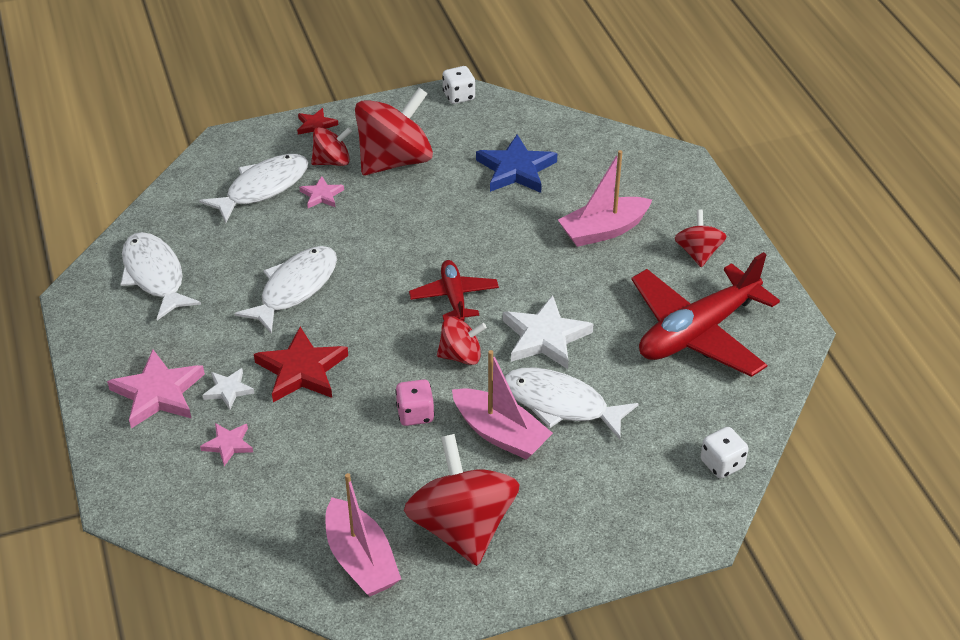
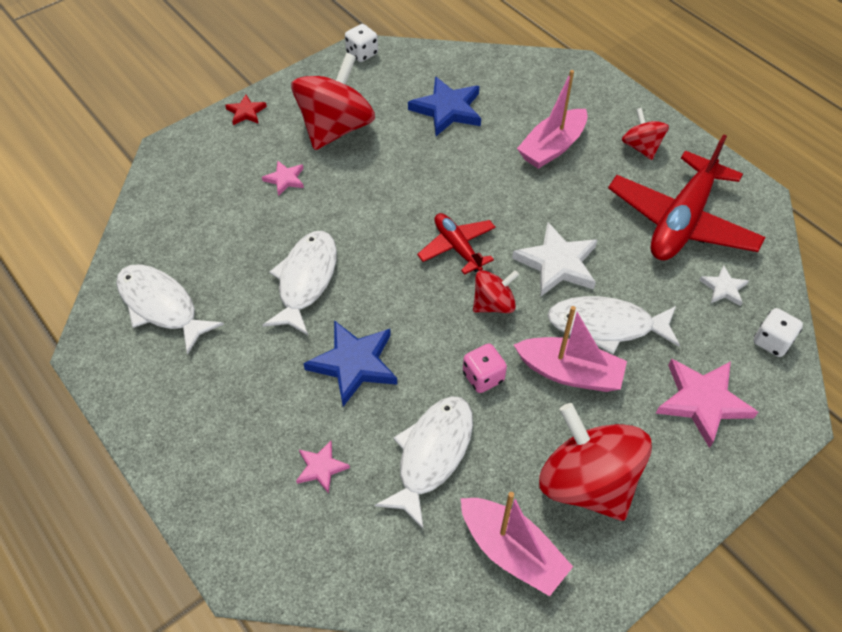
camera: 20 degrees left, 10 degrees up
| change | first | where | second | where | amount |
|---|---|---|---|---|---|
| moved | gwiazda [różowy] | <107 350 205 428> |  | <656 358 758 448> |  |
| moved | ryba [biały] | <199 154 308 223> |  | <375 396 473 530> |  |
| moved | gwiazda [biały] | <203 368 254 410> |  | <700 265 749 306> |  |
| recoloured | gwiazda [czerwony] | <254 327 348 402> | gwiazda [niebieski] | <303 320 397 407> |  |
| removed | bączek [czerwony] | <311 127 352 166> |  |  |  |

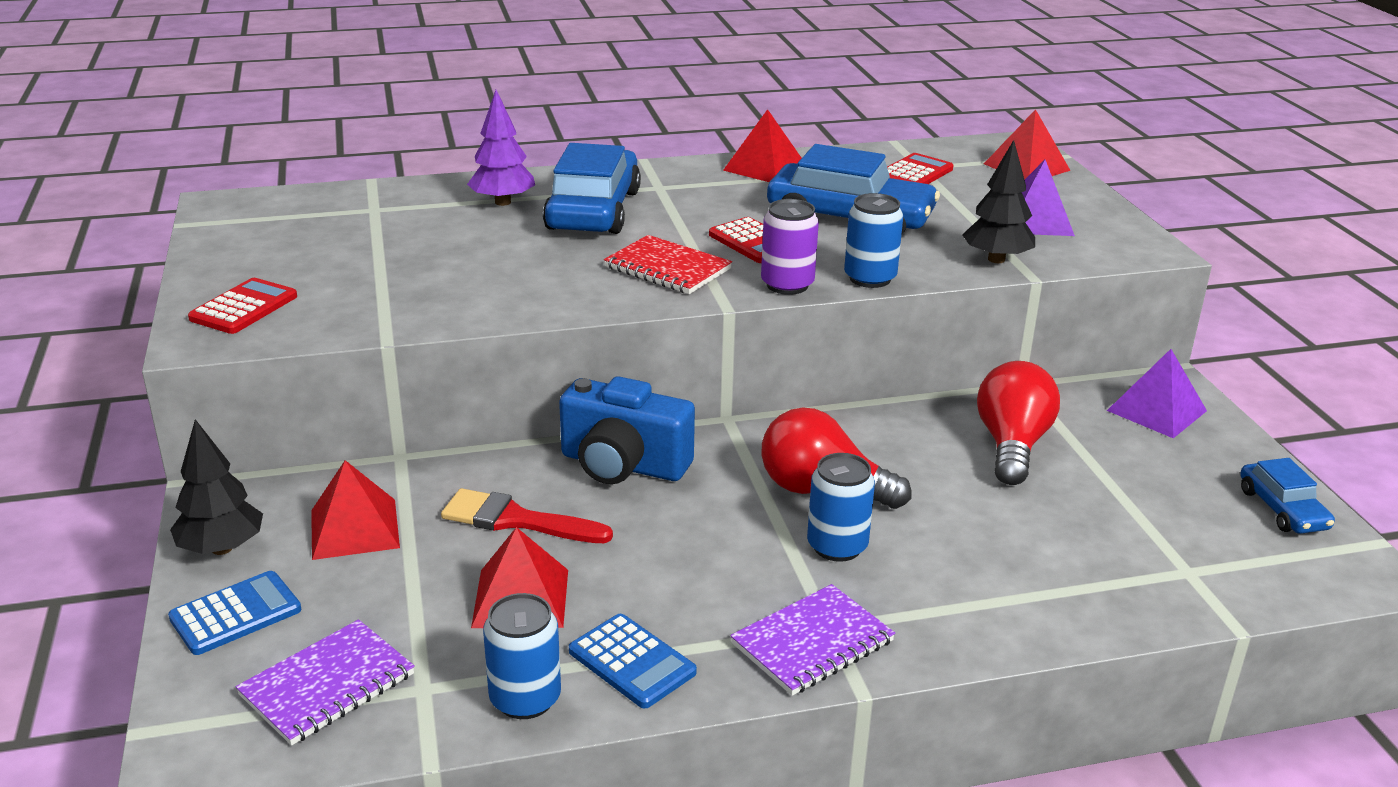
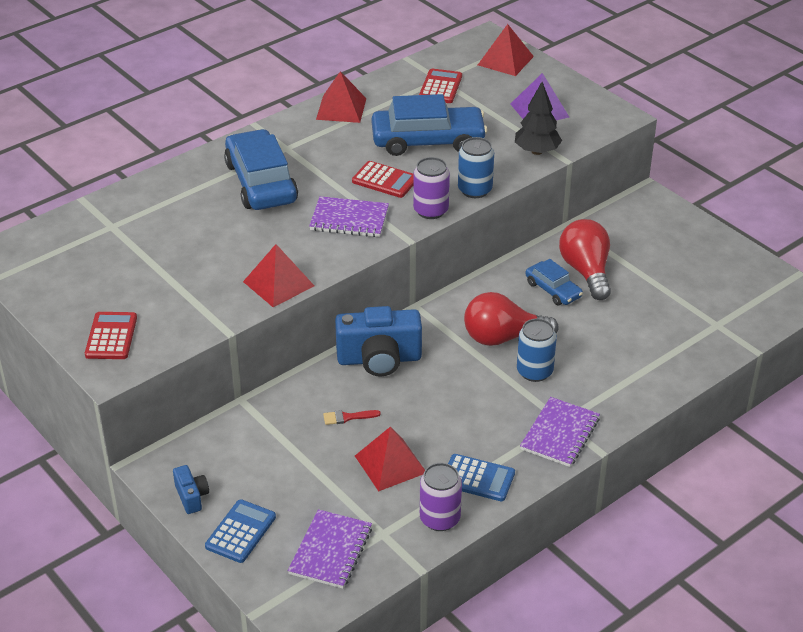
camera: 25 degrees left, 10 degrees up
| change | first | where | second | where | amount |
|---|---|---|---|---|---|
| replaced | drzewko [czarny] | <170 419 263 555> | aparat fotograficzny [niebieski] | <173 465 209 514> |  |
| moved | piramida [czerwony] | <311 460 400 560> |  | <243 244 314 307> |  |
| resized | pędzel [czerwony] | <441 488 613 543> |  | <323 410 381 425> | x0.52 |
| removed | drzewko [fioletowy] | <467 90 535 206> |  |  |  |
| recoloured | puszka [niebieski] | <483 593 561 719> | puszka [fioletowy] | <420 463 462 531> |  |
| recoloured | zeszyt [czerwony] | <604 235 732 294> | zeszyt [fioletowy] | <309 196 389 237> |  |
| removed | piramida [fioletowy] | <1107 349 1207 438> |  |  |  |
| moved | samochód [niebieski] | <1240 458 1335 534> |  | <525 259 583 305> |  |

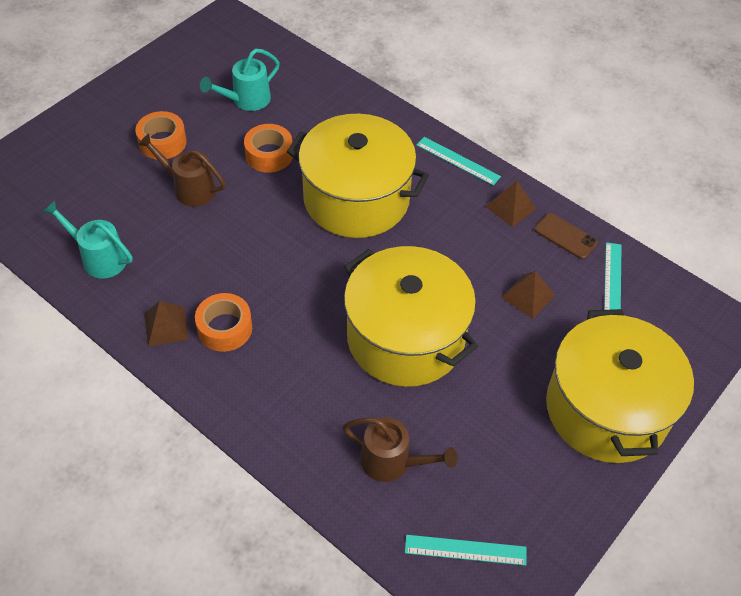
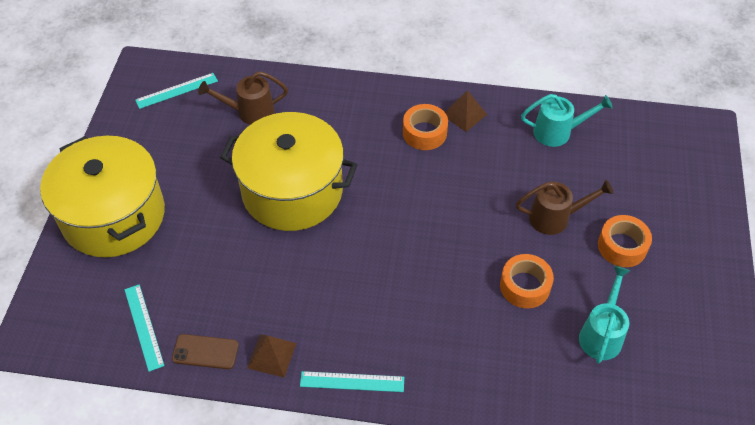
camera: 150 degrees right, 0 degrees up
| change | first | where | second | where | amount |
|---|---|---|---|---|---|
| removed | garnek [żółty] | <287 114 429 238> |  |  |  |
| removed | piramida [brązowy] | <501 271 555 319> |  |  |  |

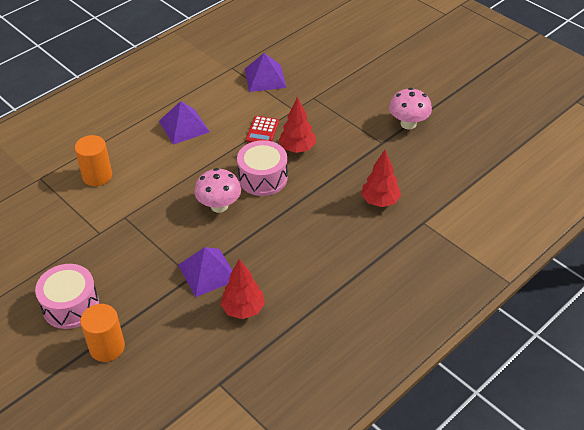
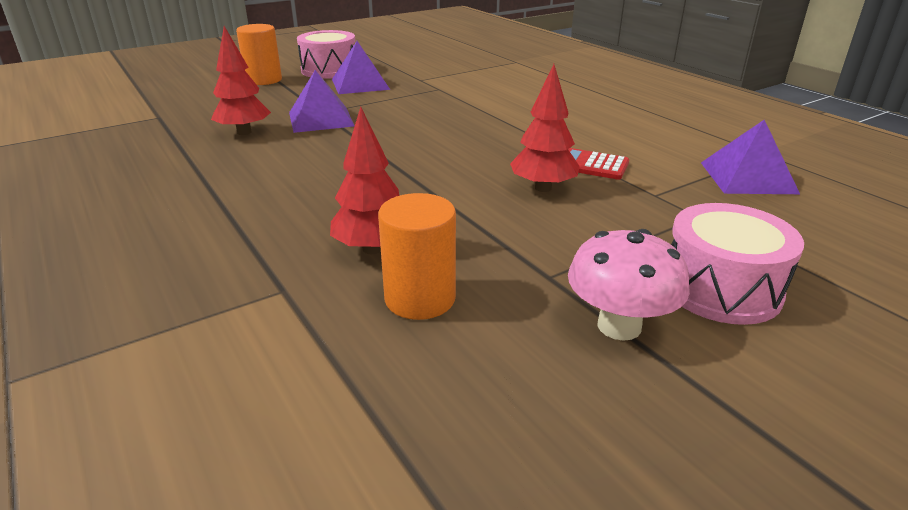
camera: 100 degrees right, 15 degrees down
| change | first | where | second | where | amount |
|---|---|---|---|---|---|
| moved | walec [pomarańczowy] | <75 135 112 186> |  | <378 193 456 320> |  |
| moved | piramida [fioletowy] | <159 101 210 145> |  | <332 41 390 94> |  |
| removed | grzyb [różowy] | <195 168 241 213> |  |  |  |
| moved | bęben [różowy] | <237 140 288 196> |  | <671 203 804 325> |  |

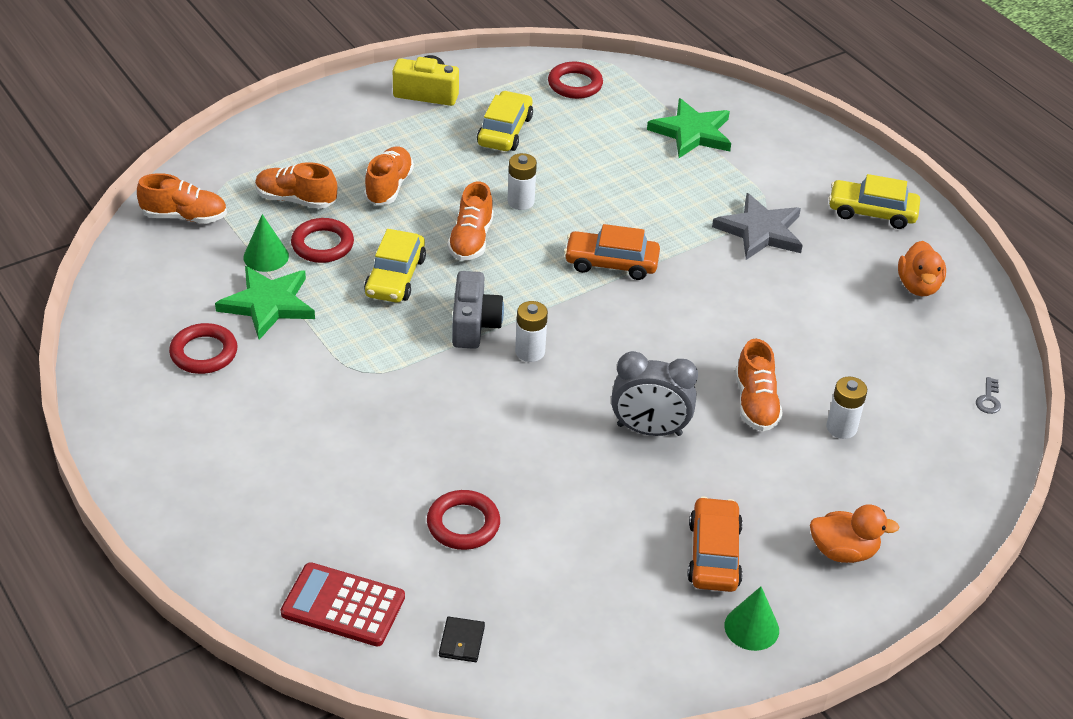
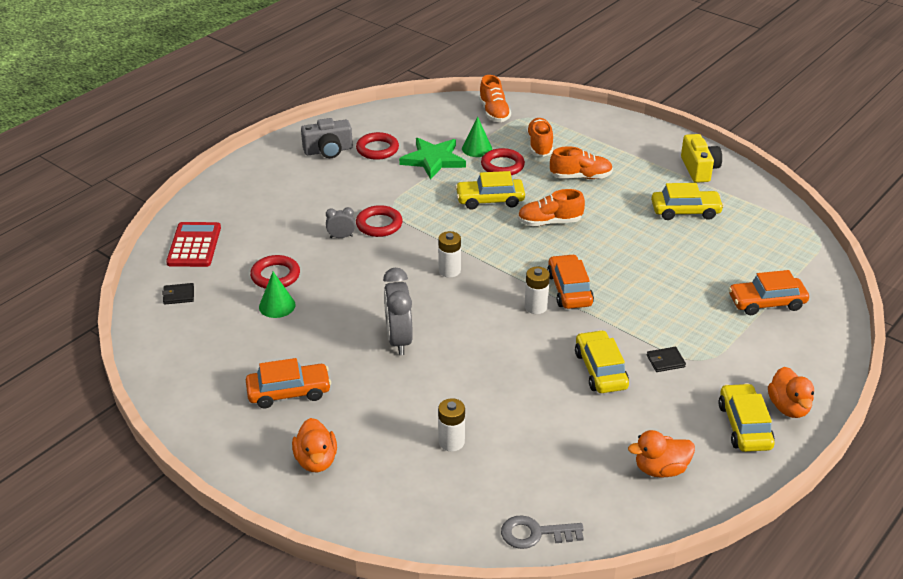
camera: 75 degrees right, 5 degrees down
| change | first | where | second | where | amount |
|---|---|---|---|---|---|
| moved | aparat fotograficzny [szary] | <452 271 504 349> |  | <301 118 353 158> |  |
| moved | bateria [biały] | <507 153 537 210> |  | <525 267 550 314> |  |
| moved | pierścień [czerwony] | <548 62 603 99> |  | <356 205 403 237> |  |
| replaced | gwiazda [zielony] | <647 98 731 158> | samochód [pomarańczowy] | <728 270 809 315> |  |
| replaced | gwiazda [szary] | <712 193 803 260> | portfel [czarny] | <647 347 686 372> |  |
| moved | stożek [zielony] | <724 586 779 651> |  | <259 272 296 318> |  |
| removed | but [pomarańczowy] | <735 339 783 431> |  |  |  |
| resized | klucz [szary] | <976 377 1001 414> |  | <501 515 584 549> | x1.74 |
| added |  |  | budzik [szary] | <326 207 355 238> |  |
| added |  |  | samochód [żółty] | <575 330 629 393> |  |
| added |  |  | kaczka [pomarańczowy] | <768 367 814 418> |  |

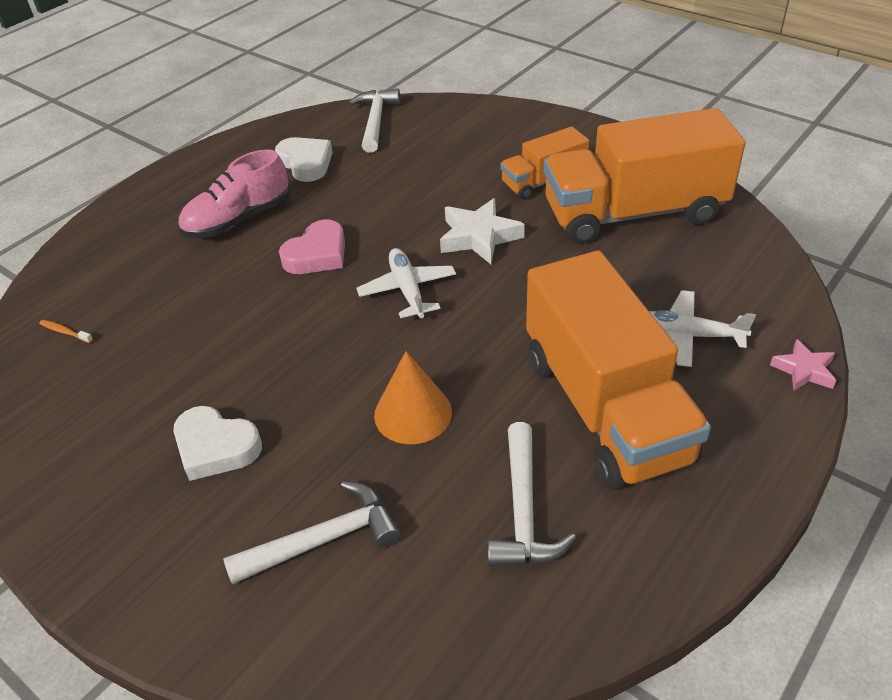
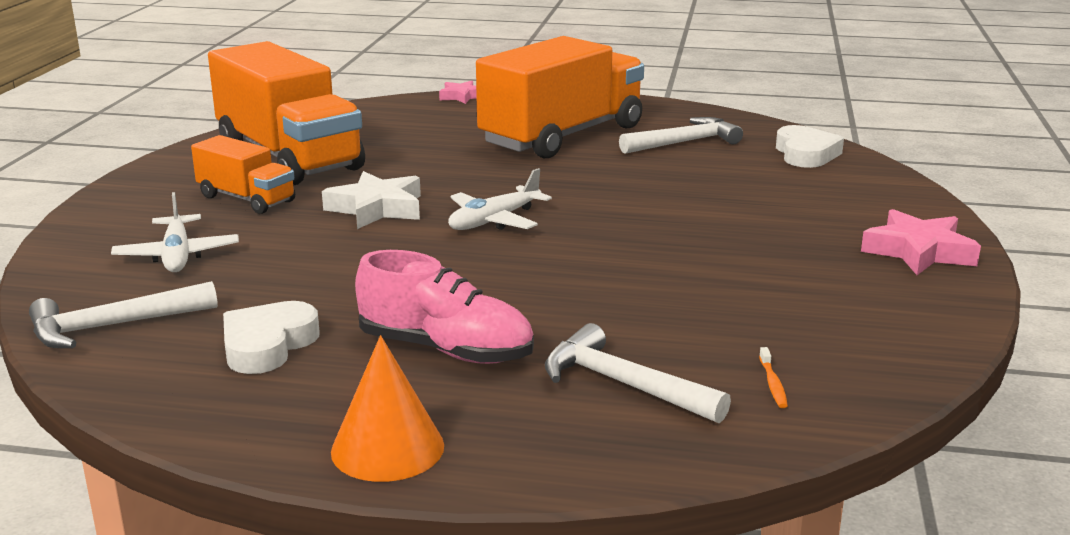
camera: 120 degrees left, 20 degrees down
| change | first | where | second | where | amount |
|---|---|---|---|---|---|
| moved | serce [biały] | <173 406 262 481> |  | <776 125 844 168> |  |
| moved | młotek [biały] | <223 481 400 584> |  | <545 323 731 423> |  |
| removed | serce [różowy] | <279 219 345 274> |  |  |  |
| moved | stożek [pomarańczowy] | <374 351 452 444> |  | <331 335 444 482> |  |
| moved | samolot [biały] | <649 290 756 367> |  | <111 192 239 272> |  |
| added |  |  | gwiazda [różowy] | <861 209 981 275> |  |

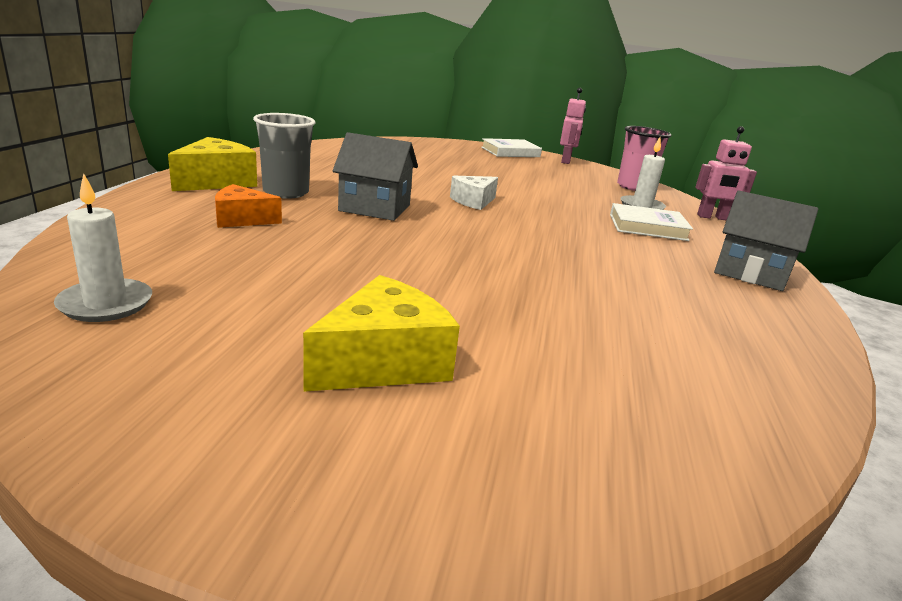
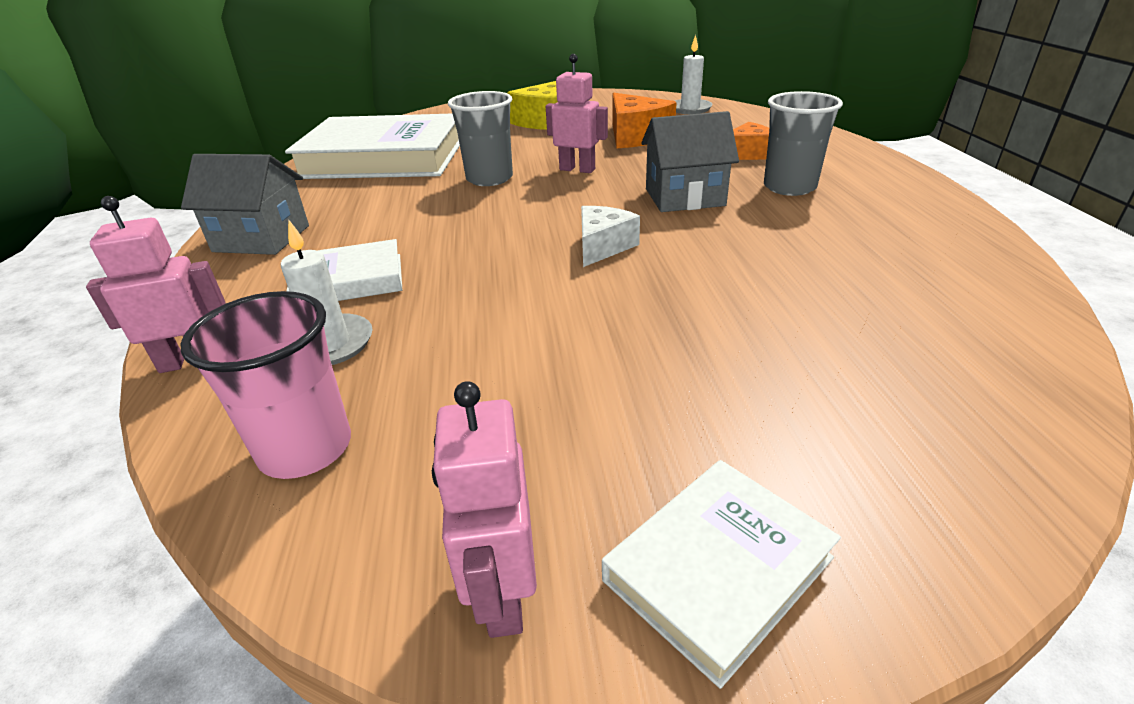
camera: 165 degrees right, 10 degrees up
| change | first | where | second | where | amount |
|---|---|---|---|---|---|
| removed | ser [żółty] | <168 137 257 191> |  |  |  |
| added |  |  | książka [biały] | <285 114 460 179> |  |
| added |  |  | szklanka [szary] | <448 91 513 186> |  |
| added |  |  | robot [różowy] | <546 54 608 173> |  |
| added |  |  | ser [pomarańczowy] | <613 93 677 148> |  |

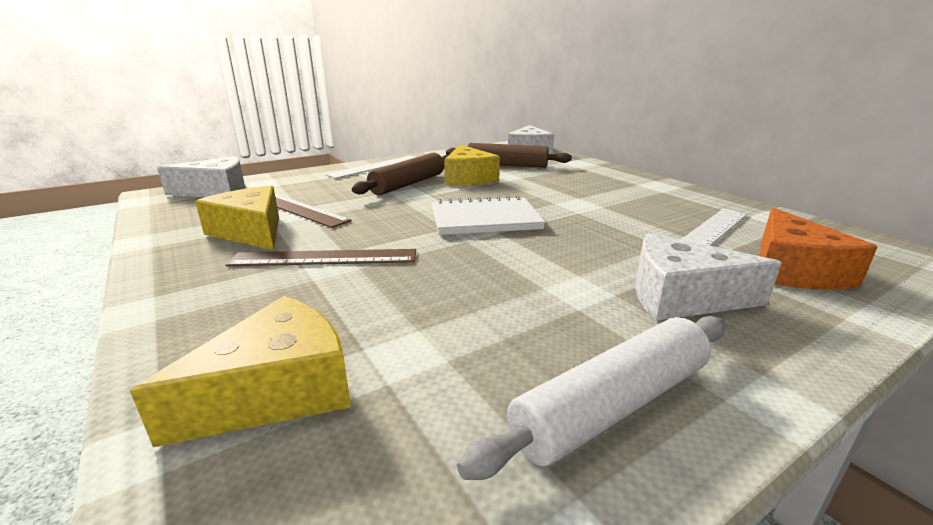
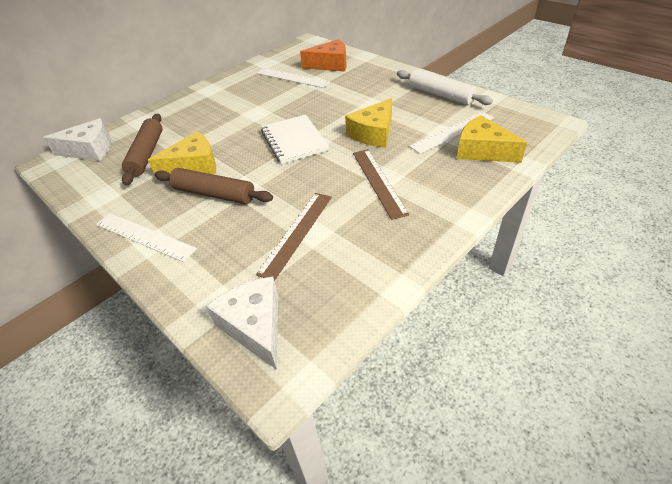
camera: 100 degrees left, 20 degrees up
| change | first | where | second | where | amount |
|---|---|---|---|---|---|
| moved | ser [żółty] | <195 186 279 250> |  | <345 98 392 147> |  |
| removed | ser [biały] | <635 233 782 321> |  |  |  |
| added |  |  | linijka [biały] | <409 112 494 154> |  |

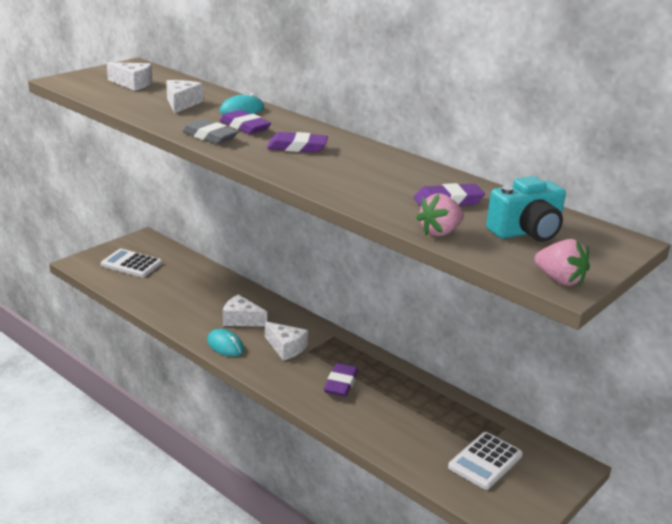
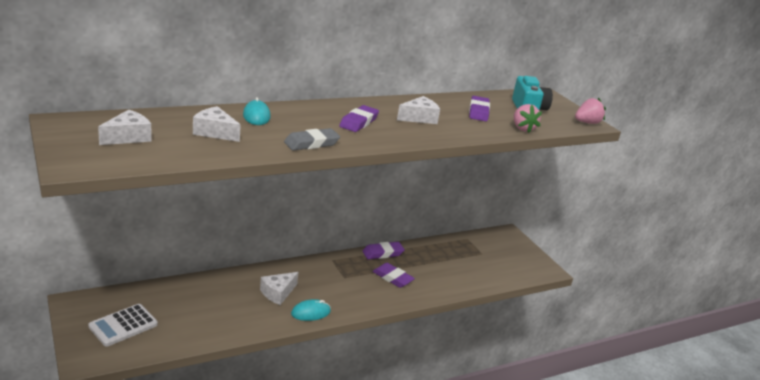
camera: 70 degrees left, 0 degrees up
| change | first | where | second | where | amount |
|---|---|---|---|---|---|
| moved | gumka do mazania [fioletowy] | <220 110 271 134> |  | <362 242 405 259> |  |
| moved | ser [biały] | <265 322 308 361> |  | <397 96 440 124> |  |
| removed | kalkulator [biały] | <448 432 523 490> |  |  |  |

